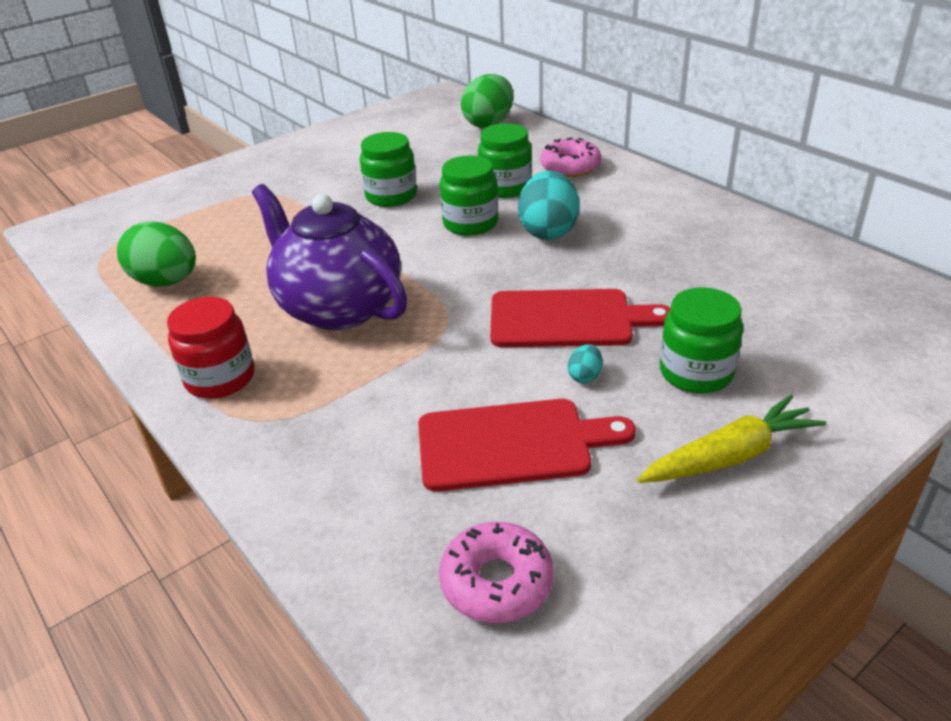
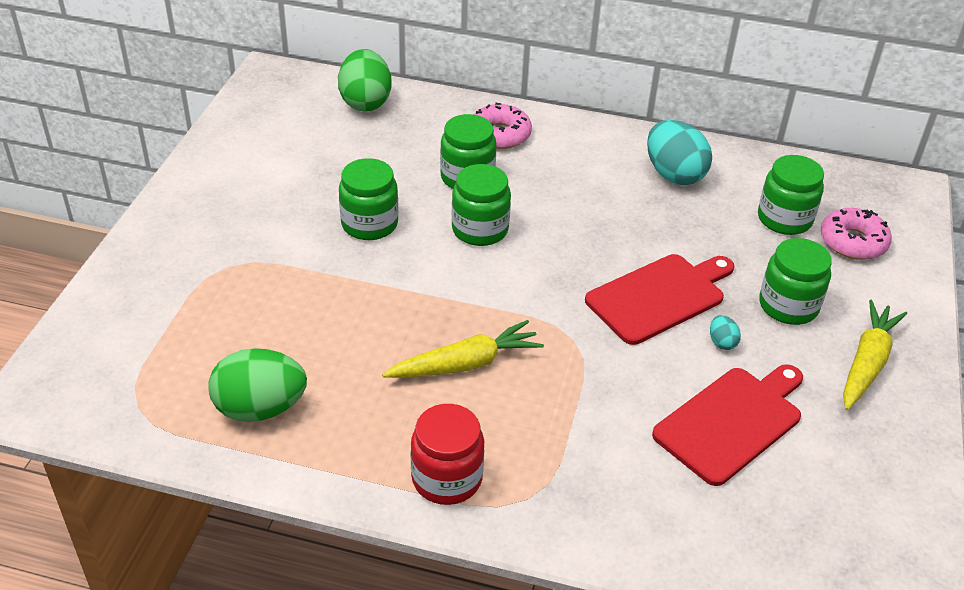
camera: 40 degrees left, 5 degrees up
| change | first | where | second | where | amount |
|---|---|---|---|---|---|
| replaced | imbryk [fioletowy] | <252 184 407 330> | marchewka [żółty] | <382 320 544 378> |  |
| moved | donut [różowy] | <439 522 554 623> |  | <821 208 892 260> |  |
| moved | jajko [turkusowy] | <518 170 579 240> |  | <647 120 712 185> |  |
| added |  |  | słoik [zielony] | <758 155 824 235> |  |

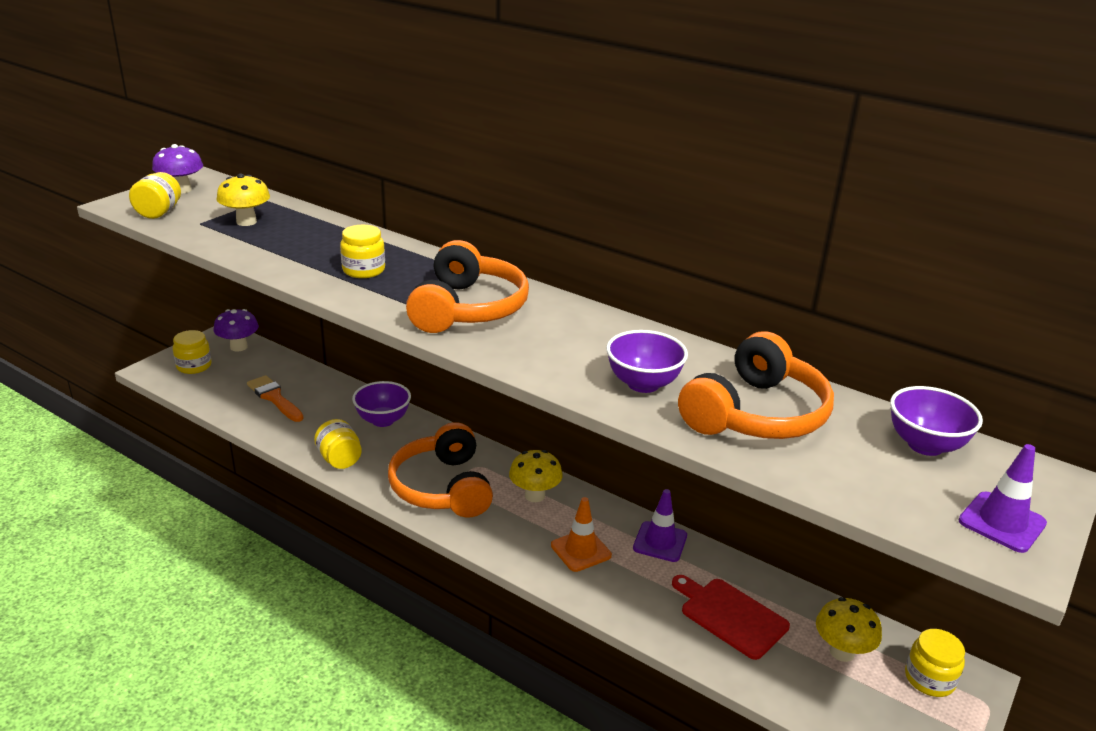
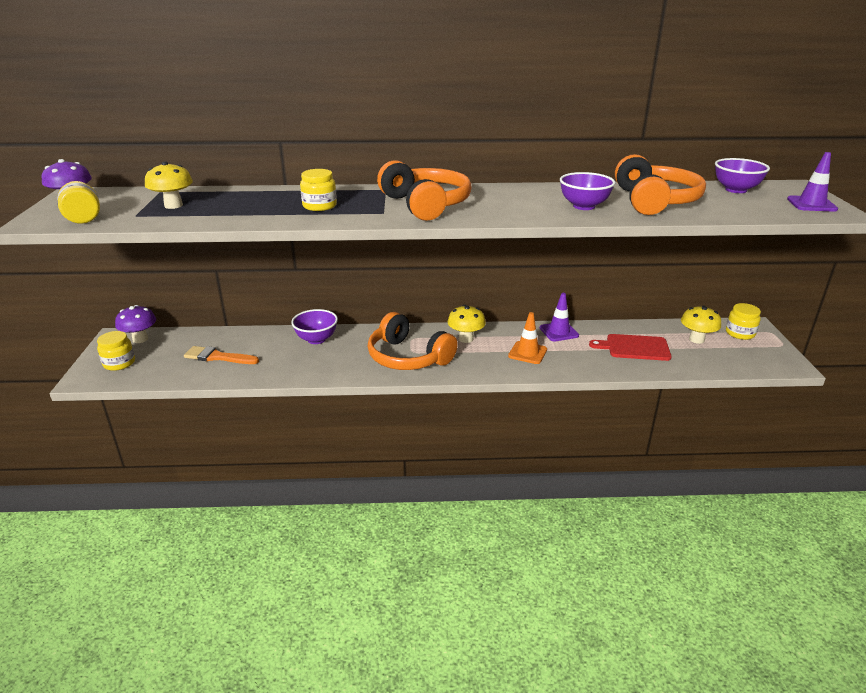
camera: 35 degrees left, 0 degrees up
| change | first | where | second | where | amount |
|---|---|---|---|---|---|
| removed | słoik [żółty] | <314 419 362 469> |  |  |  |

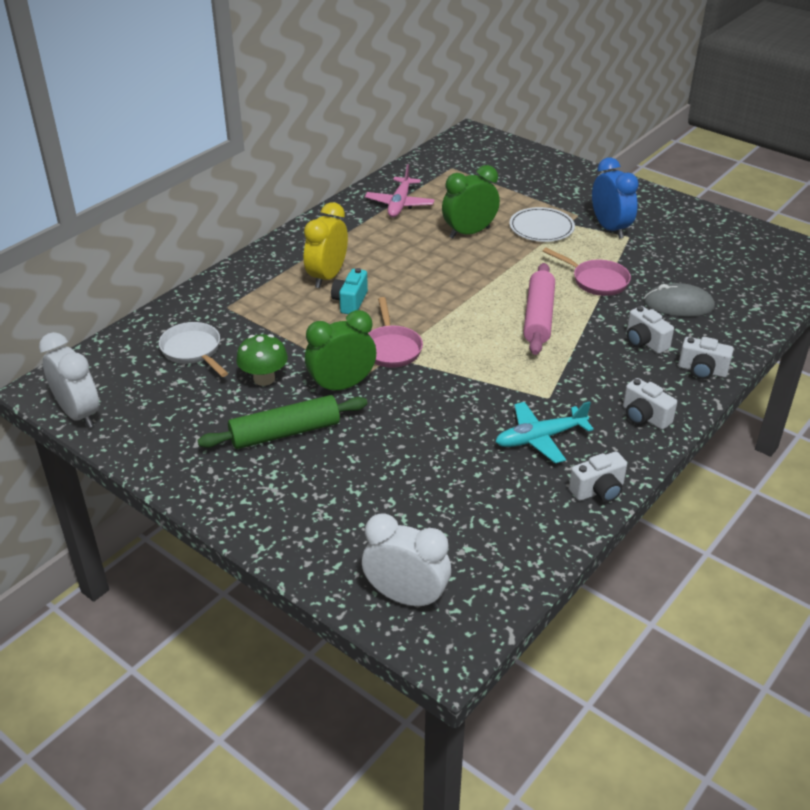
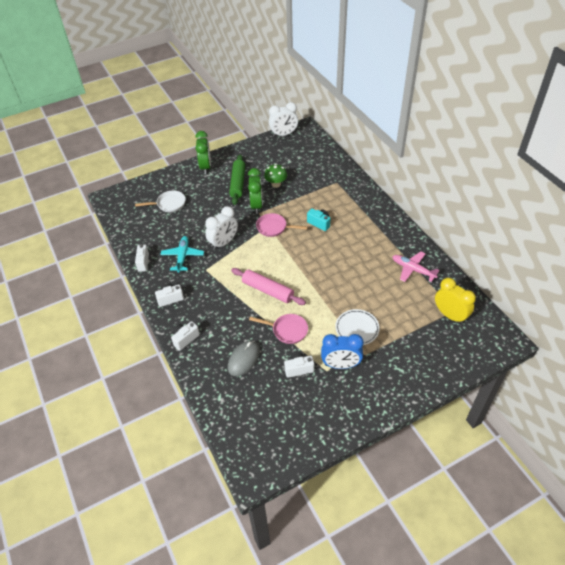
camera: 115 degrees right, 10 degrees up
| change | first | where | second | where | amount |
|---|---|---|---|---|---|
| moved | patelnia [biały] | <159 322 228 377> |  | <135 191 186 212> |  |
| moved | budzik [żółty] | <304 202 348 288> |  | <435 278 476 324> |  |
| moved | budzik [biały] | <362 513 451 609> |  | <205 206 238 250> |  |
| moved | budzik [zielony] | <442 165 500 239> |  | <195 131 211 174> |  |
| turned | patelnia [różowy] | <543 248 631 296> |  | <249 314 308 344> | 135 degrees counterclockwise |
| moved | aparat fotograficzny [biały] | <627 306 674 354> |  | <284 352 314 378> |  |

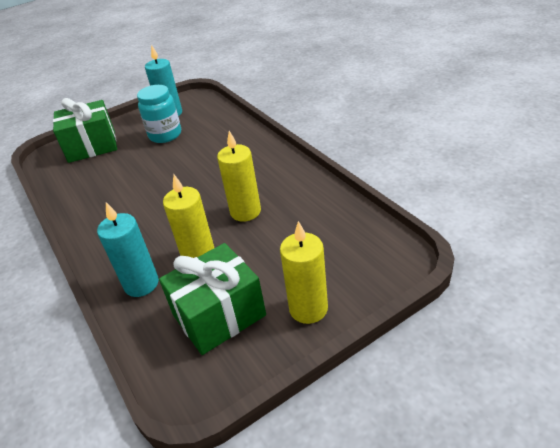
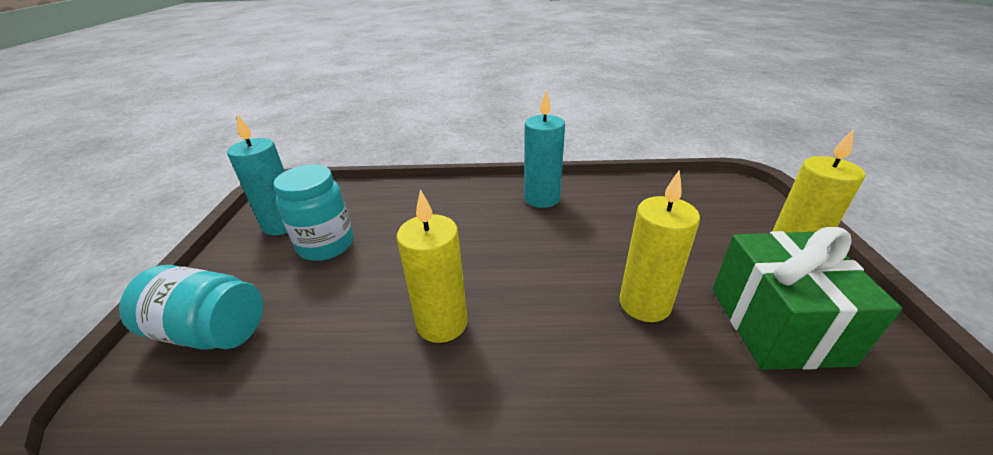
camera: 60 degrees left, 5 degrees down
| change | first | where | second | where | amount |
|---|---|---|---|---|---|
| replaced | prezent [zielony] | <53 98 117 163> | słoik [turkusowy] | <119 265 263 349> |  |
| moved | świeca [turkusowy] | <97 202 159 297> |  | <524 91 565 208> |  |
| moved | świeca [żółty] | <217 131 261 222> |  | <397 189 468 343> |  |

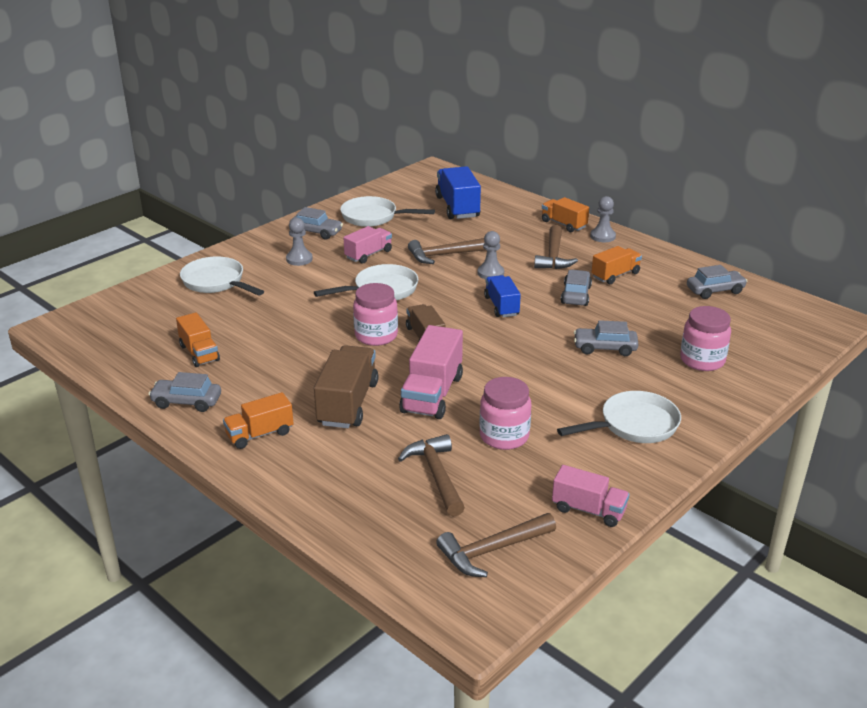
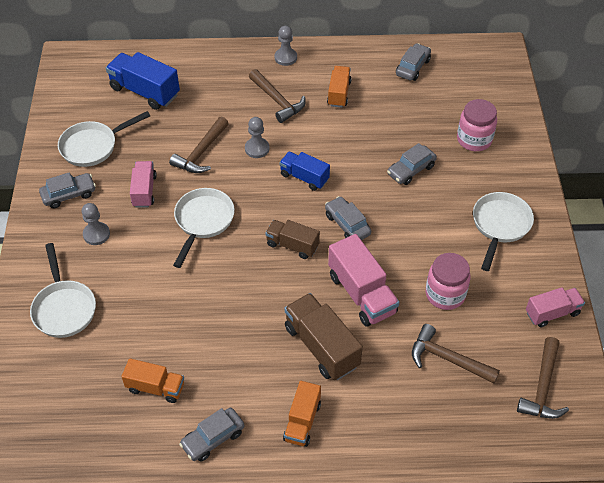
camera: 45 degrees left, 20 degrees up
| change | first | where | second | where | amount |
|---|---|---|---|---|---|
| turned | patelnia [biały] | <180 256 264 296> |  | <30 243 96 338> | 105 degrees counterclockwise |
| removed | słoik [różowy] | <353 283 398 346> |  |  |  |
| removed | ciężarówka [pomarańczowy] | <542 197 589 232> |  |  |  |
| moved | samochód [szary] | <561 270 592 306> |  | <325 196 371 240> |  |

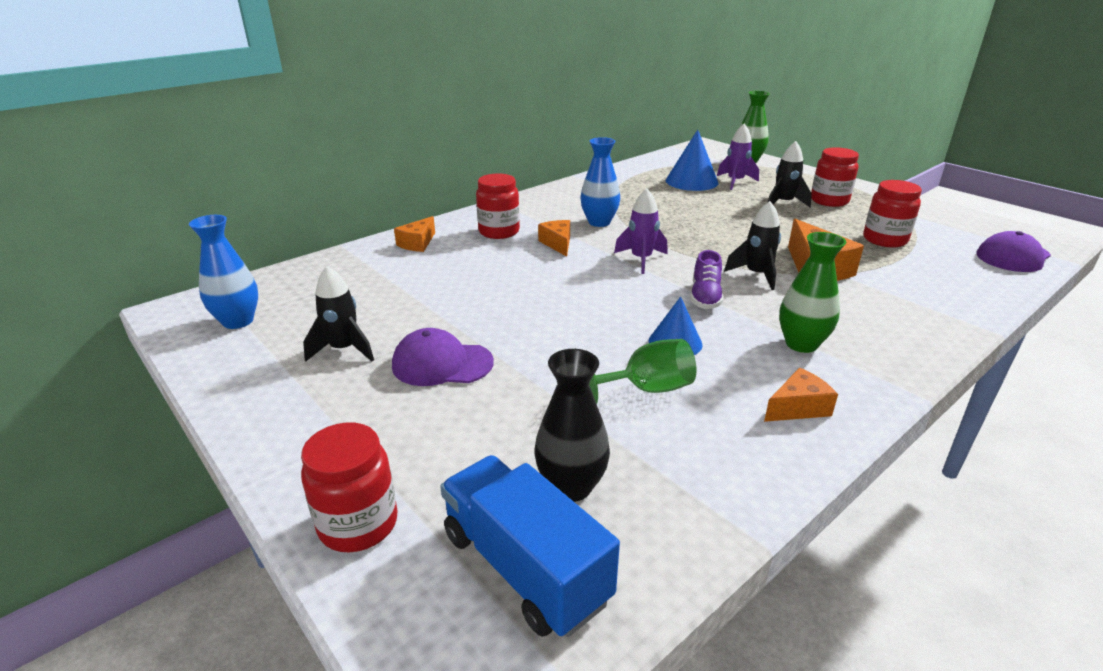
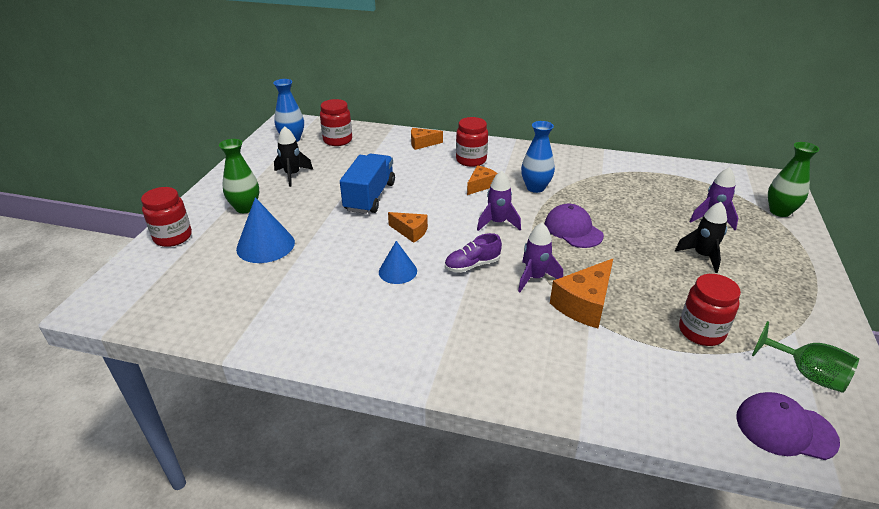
camera: 55 degrees right, 5 degrees up
| change | first | where | second | where | amount |
|---|---|---|---|---|---|
| moved | czapka [fioletowy] | <392 328 494 386> |  | <545 204 604 248> |  |
| moved | ciężarówka [niebieski] | <440 455 620 637> |  | <340 154 395 214> |  |
| removed | wazon [czarny] | <535 349 610 502> |  |  |  |
| moved | kielich [zielony] | <589 339 696 404> |  | <752 321 859 393> |  |
| moved | stożek [niebieski] | <666 130 718 191> |  | <236 197 295 263> |  |
| recoloured | rakieta [czarny] | <724 201 781 290> | rakieta [fioletowy] | <518 223 563 292> |  |
| moved | ser [pomarańczowy] | <764 368 838 422> |  | <388 212 428 243> |  |
| moved | wazon [zielony] | <779 232 846 353> |  | <219 139 259 213> |  |
| moved | słoik [czerwony] | <811 147 859 207> |  | <320 99 352 146> |  |

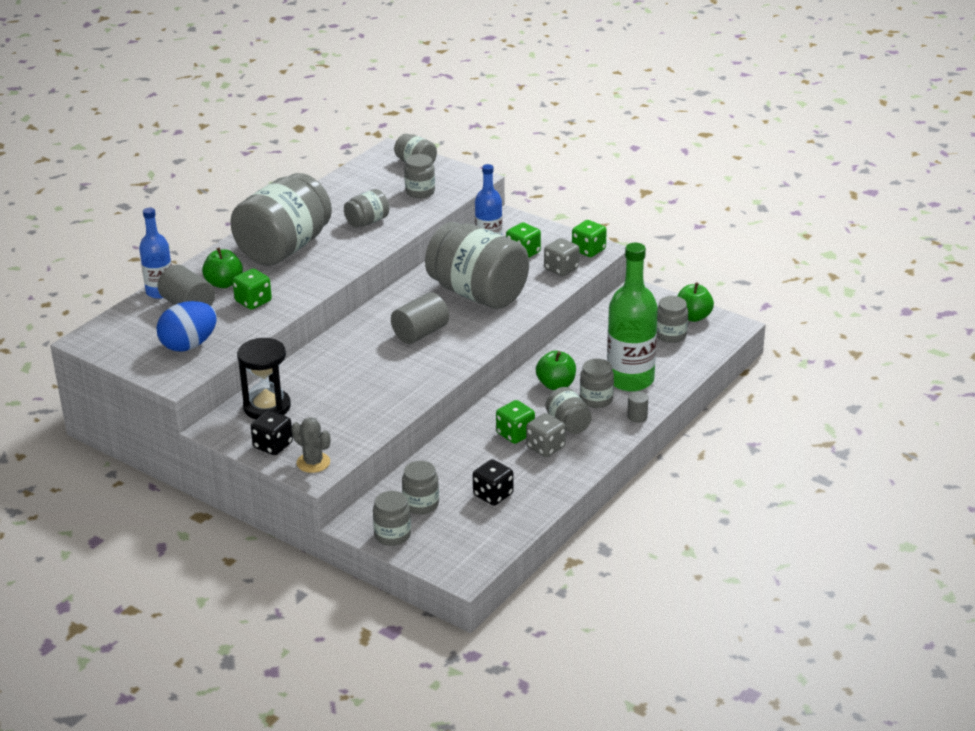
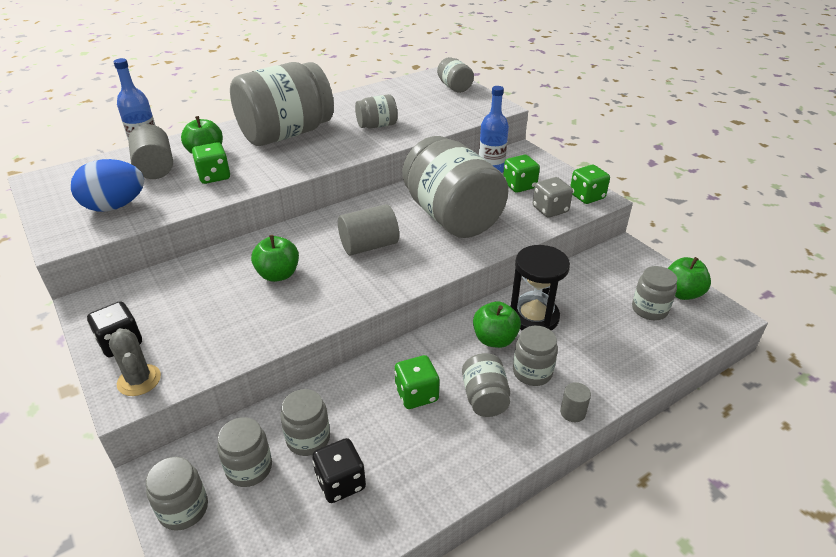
camera: 20 degrees right, 5 degrees up
| change | first | where | second | where | amount |
|---|---|---|---|---|---|
| moved | klepsydra [czarny] | <237 338 291 419> |  | <510 245 570 331> |  |
| moved | słoik [szary] | <404 154 435 198> |  | <280 389 330 456> |  |
| removed | kostka do gry [szary] | <526 413 566 457> |  |  |  |
| removed | butelka [zielony] | <607 243 658 392> |  |  |  |
| added |  |  | jabłko [zielony] | <251 235 299 282> |  |

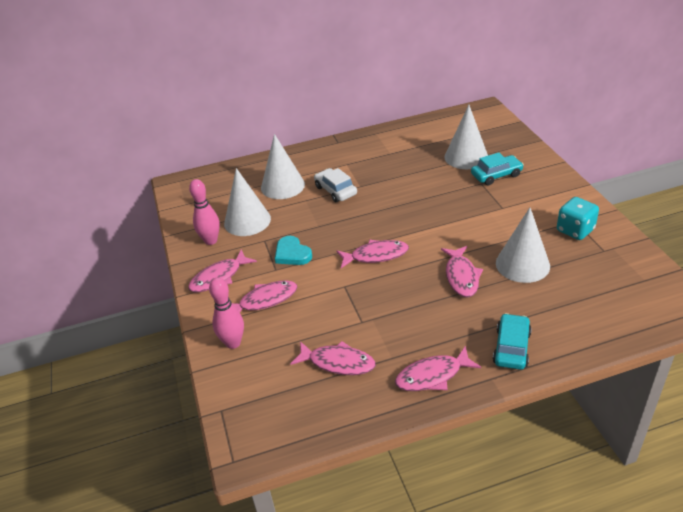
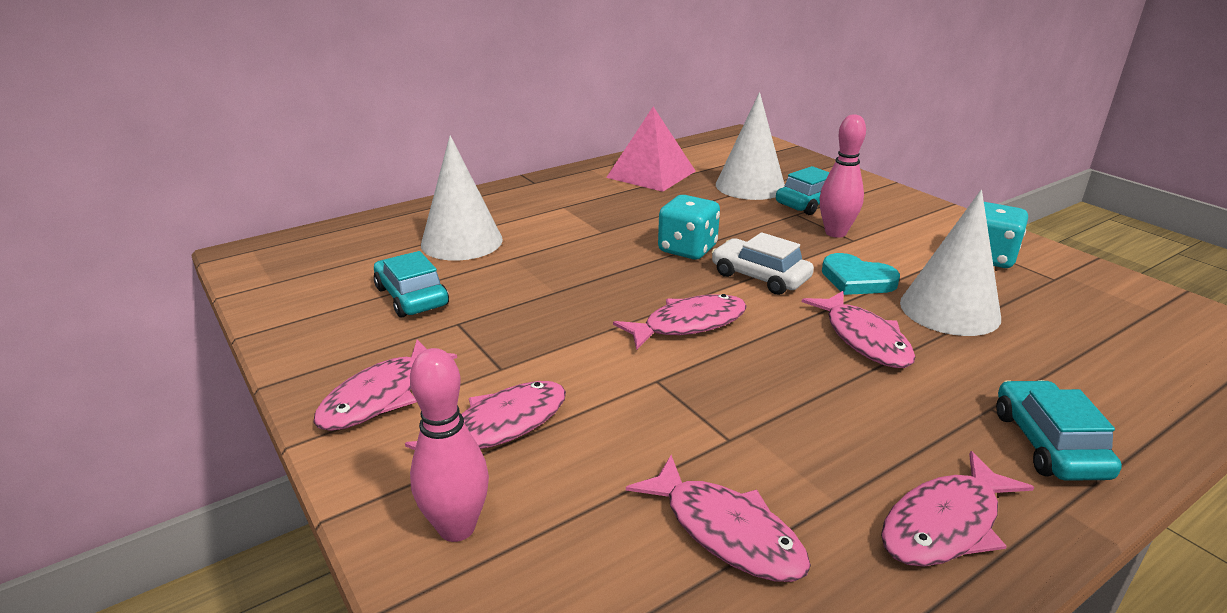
camera: 20 degrees left, 10 degrees down
| change | first | where | second | where | amount |
|---|---|---|---|---|---|
| moved | kręgiel [różowy] | <189 179 220 245> |  | <820 114 866 238> |  |
| replaced | stożek [biały] | <224 168 271 236> | samochód [turkusowy] | <374 251 449 318> |  |
| moved | serce [turkusowy] | <275 236 312 265> |  | <822 253 900 295> |  |
| turned | ryba [różowy] | <290 341 376 375> |  | <626 455 811 582> | 45 degrees clockwise |
| moved | samochód [biały] | <314 168 357 202> |  | <712 232 814 295> |  |
| added |  |  | piramida [różowy] | <606 107 695 192> |  |
| added |  |  | kostka do gry [turkusowy] | <658 195 720 259> |  |

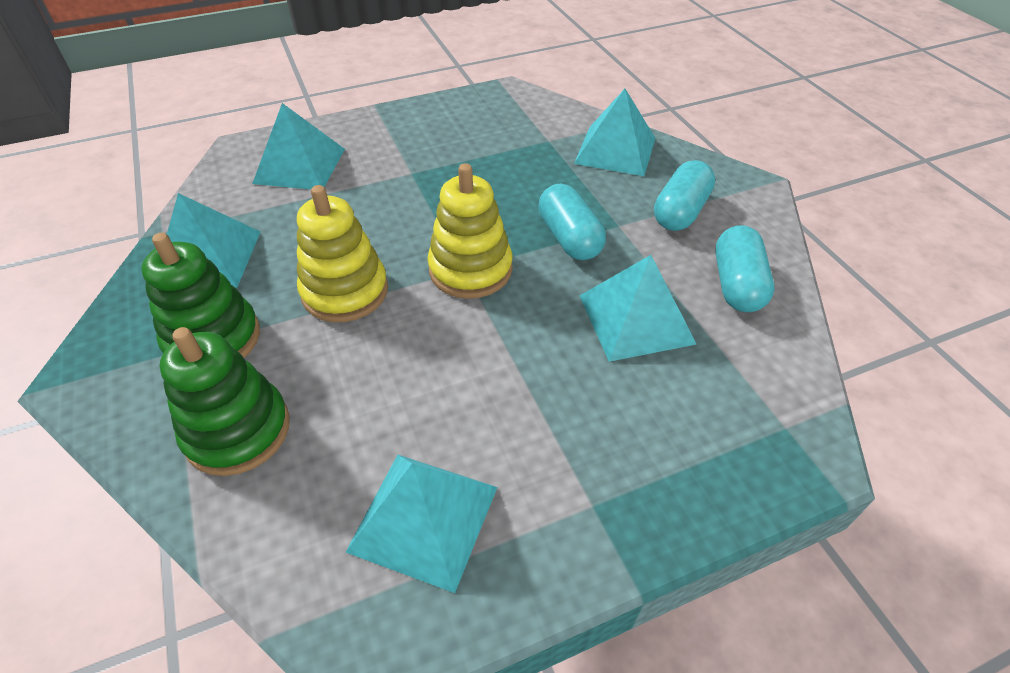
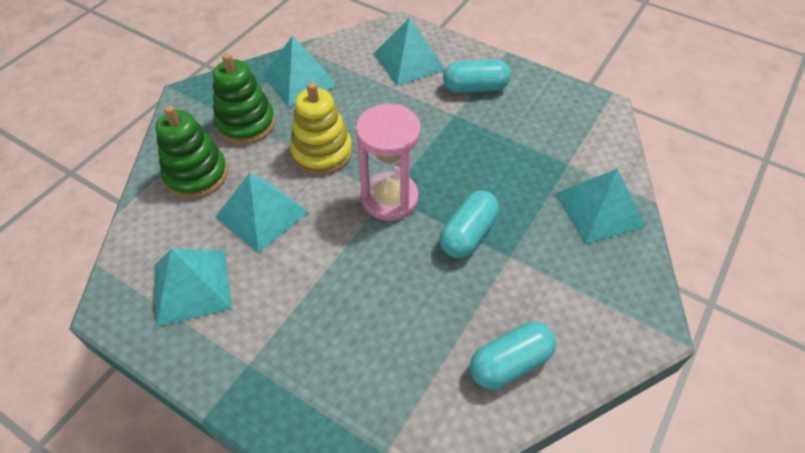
camera: 55 degrees right, 5 degrees up
| change | first | where | second | where | amount |
|---|---|---|---|---|---|
| replaced | zabawka nakładanka [żółty] | <427 163 513 299> | klepsydra [różowy] | <356 104 421 221> |  |
| moved | piramida [turkusowy] | <580 255 697 362> |  | <215 173 308 253> |  |
| moved | kapsułka [turkusowy] | <654 160 715 231> |  | <443 59 511 93> |  |

